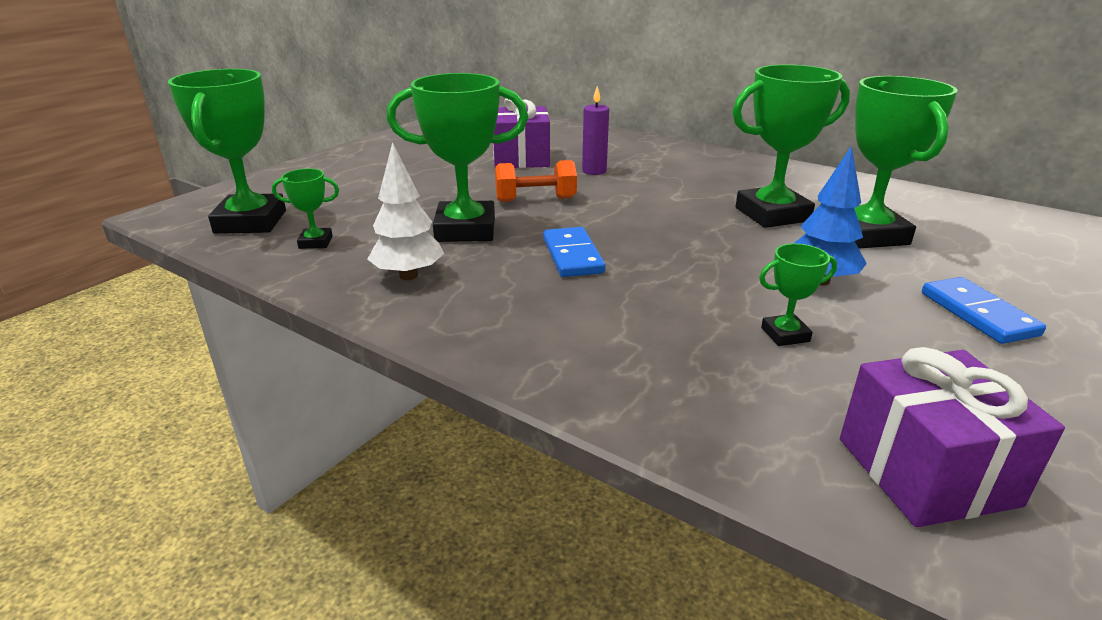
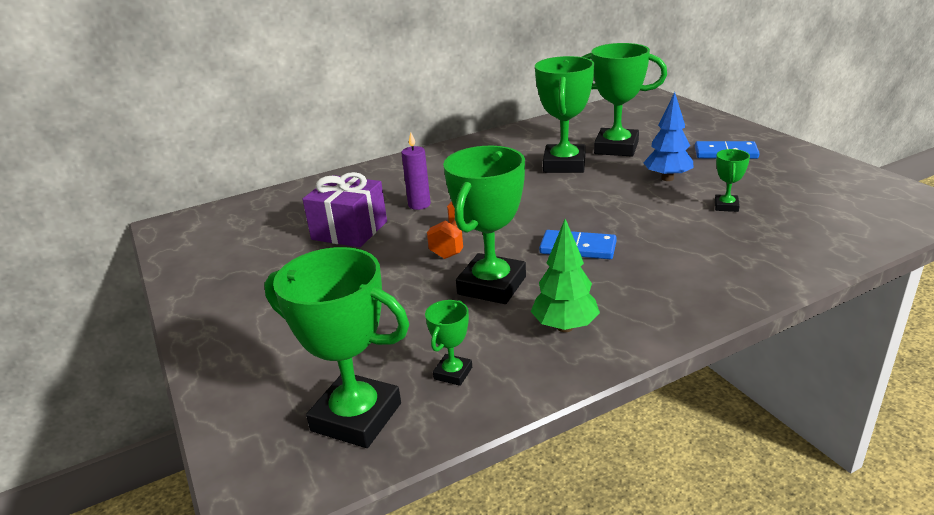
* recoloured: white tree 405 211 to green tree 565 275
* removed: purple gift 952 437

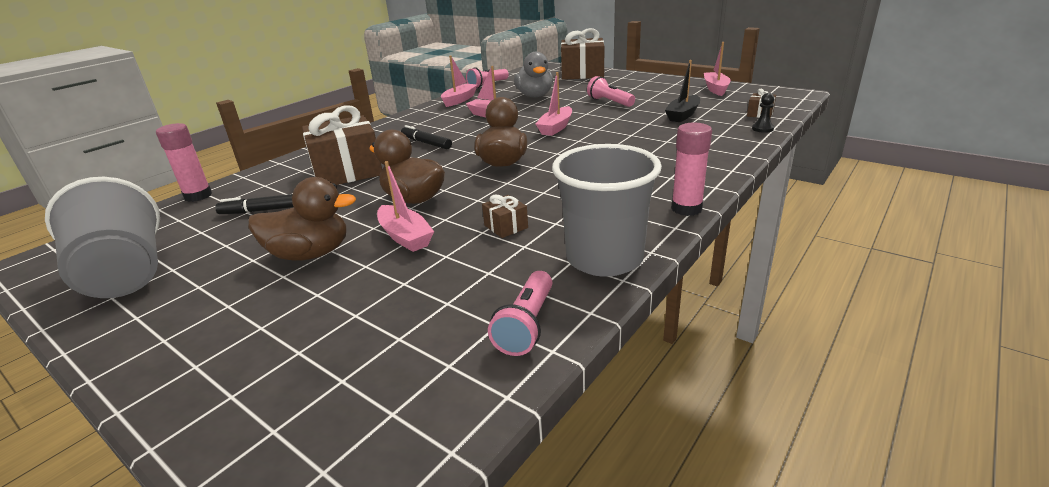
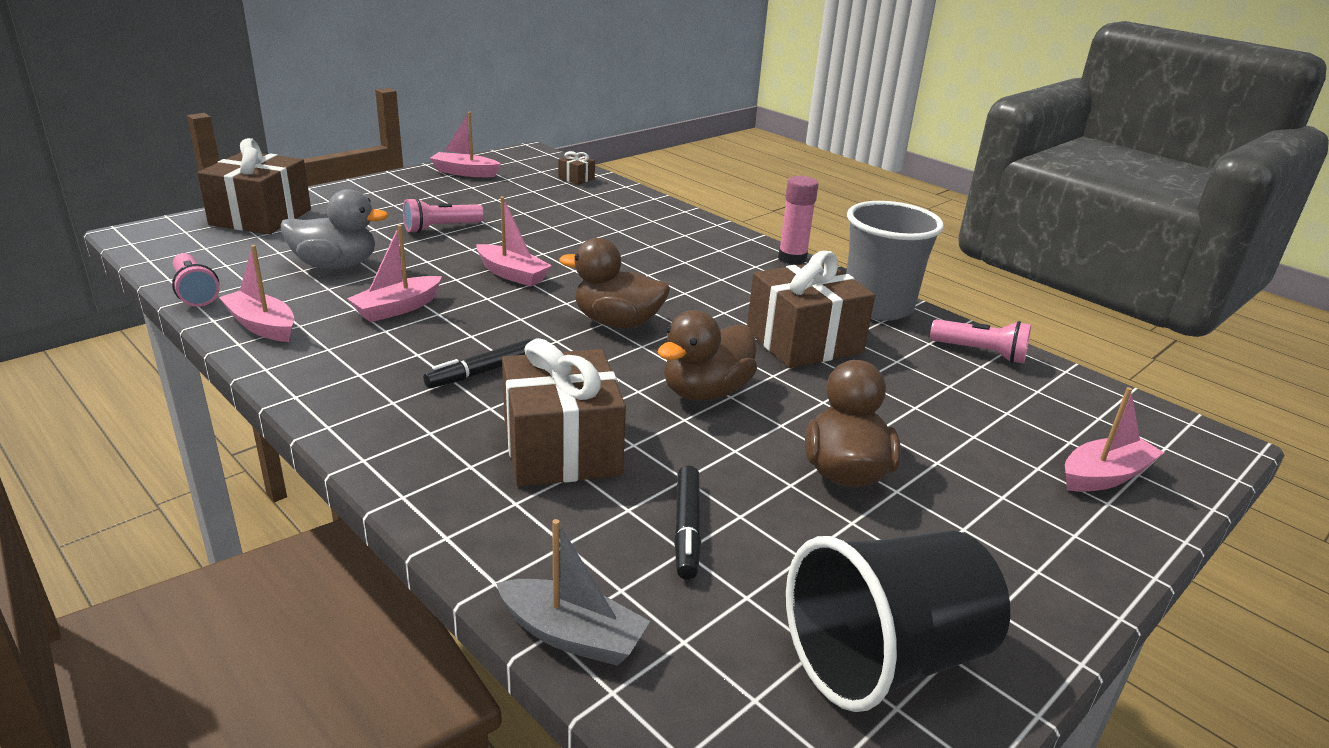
* removed: black boat 682 91
* removed: black pawn 763 113
* replaced: pink glue stick 184 162 to grey boat 573 592
* moved: pink boat 405 206 to 1114 439
* recoloured: grey cup 102 237 to black cup 898 621
* resized: brown gift 505 216 = 811 309 x2.32

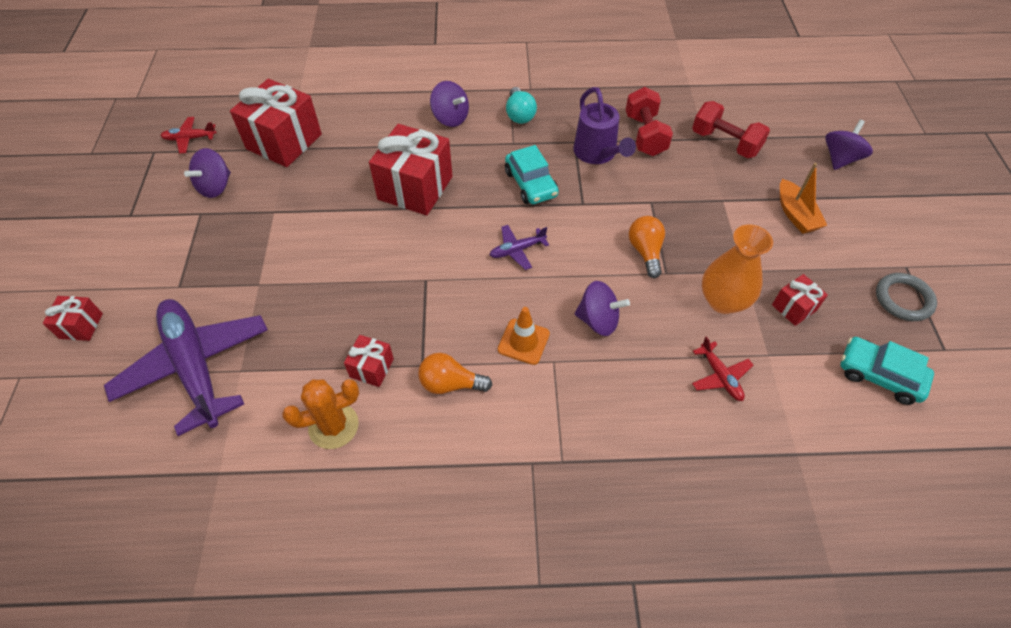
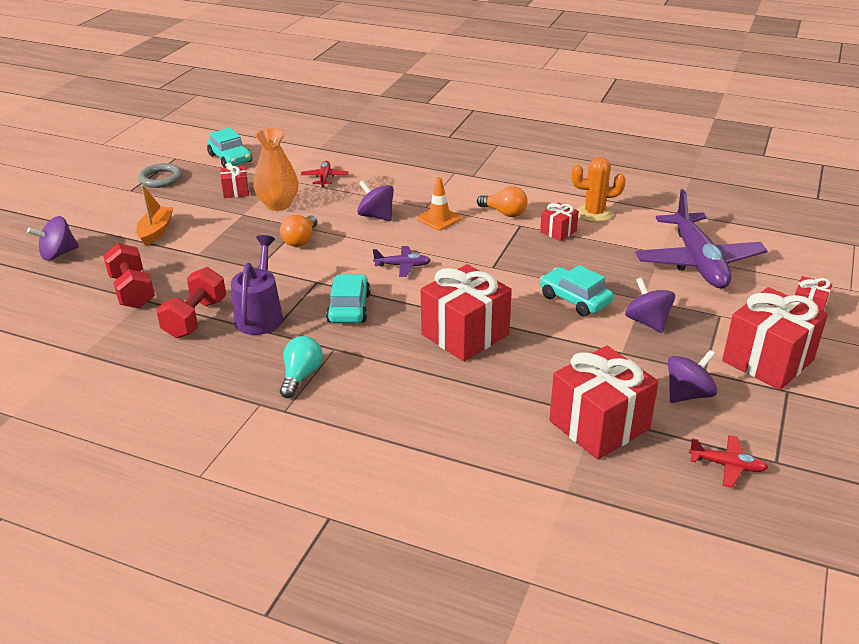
* moved: purple spinning top 449 104 to 650 305
* added: turquoise car 576 290
* added: red gift 775 338

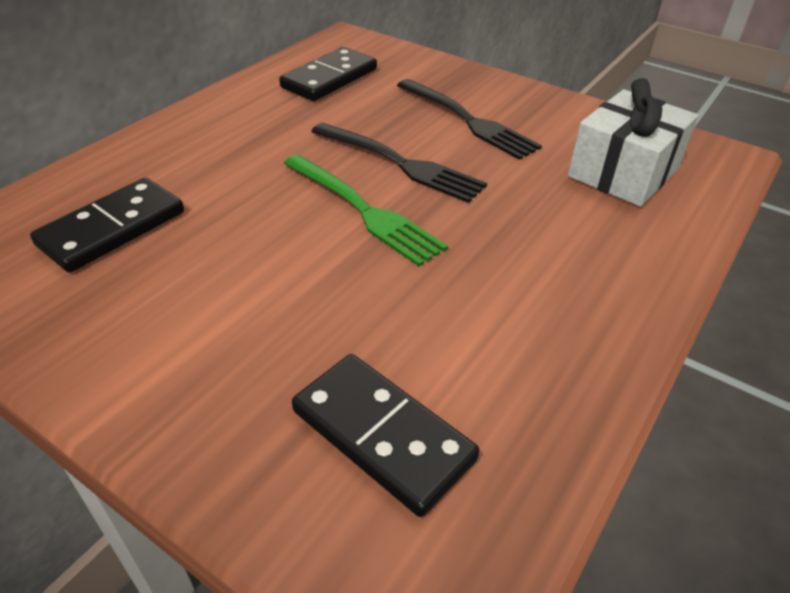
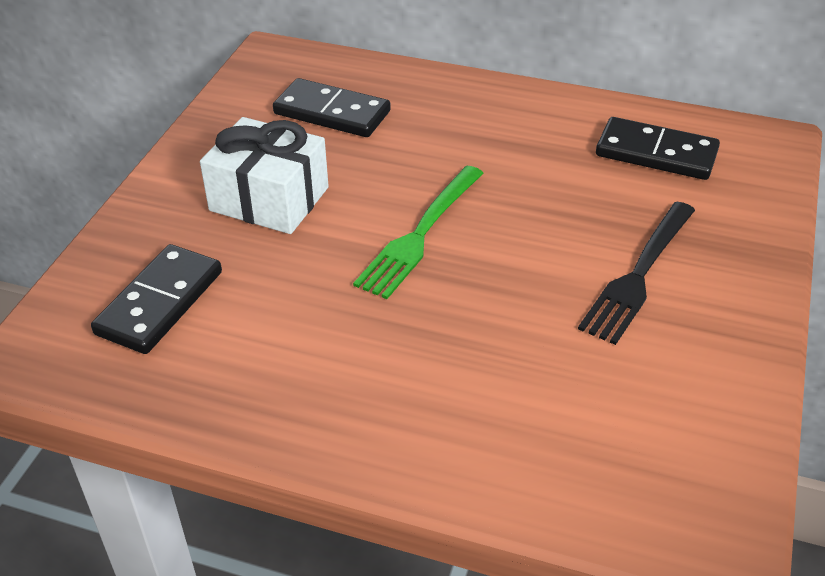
* moved: white gift 633 142 to 264 175
* removed: black fork 399 163

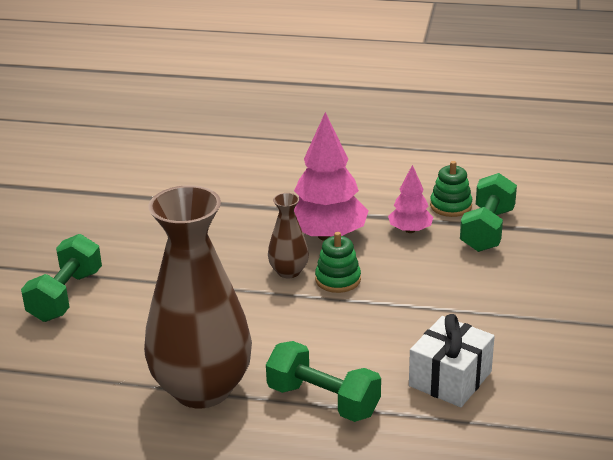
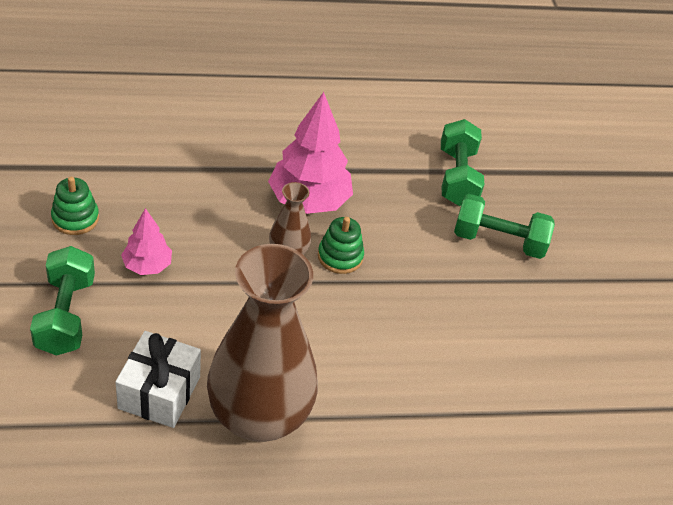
* moved: green stacking toy 451 189 to 75 206
* moved: pink tree 410 199 to 146 241
* moved: white gift 452 360 to 158 379
* moved: green dumbbell 323 381 to 504 226

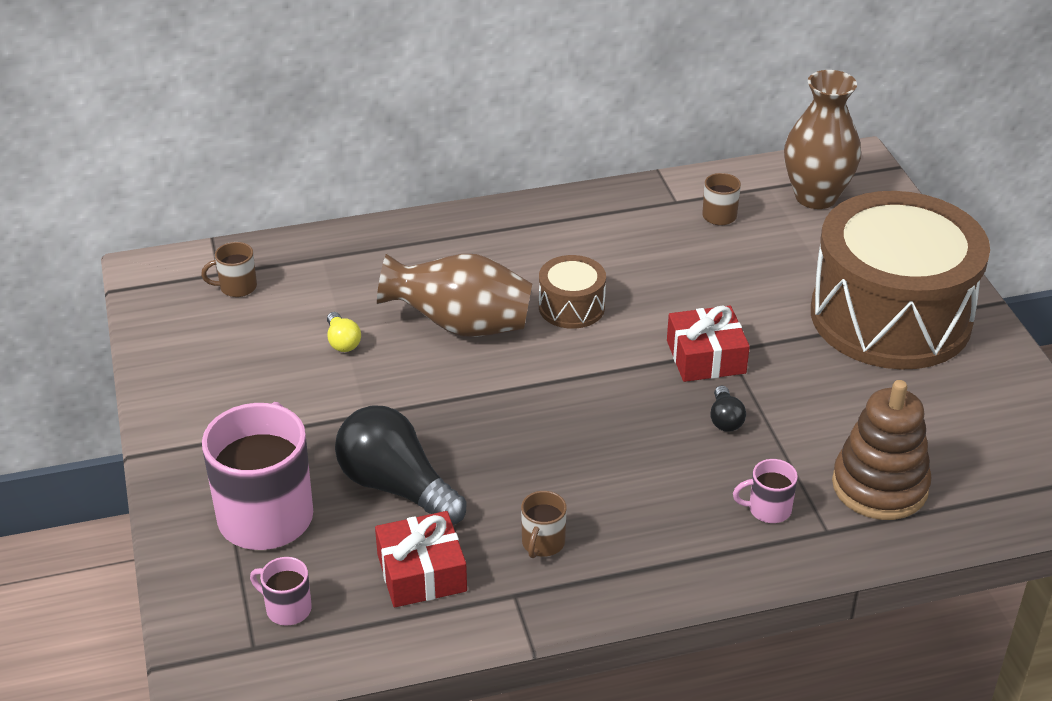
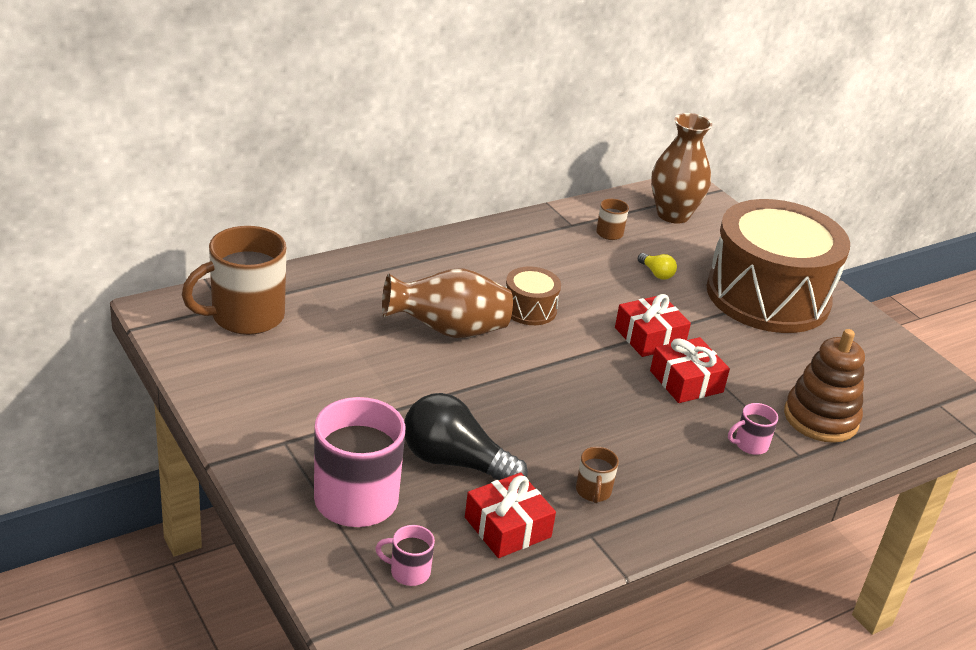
* resized: brown mug 229 269 = 234 280 x2.24
* moved: yellow light bulb 344 332 to 657 266
* replaced: black light bulb 728 409 to red gift 690 370

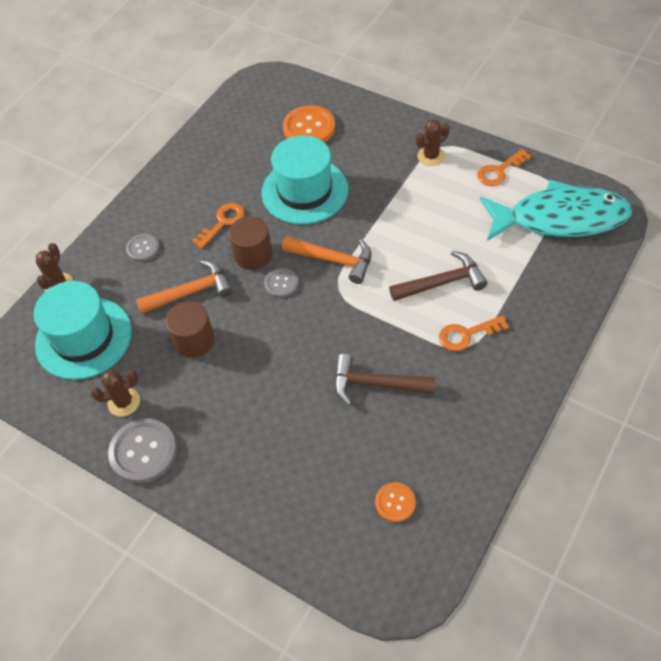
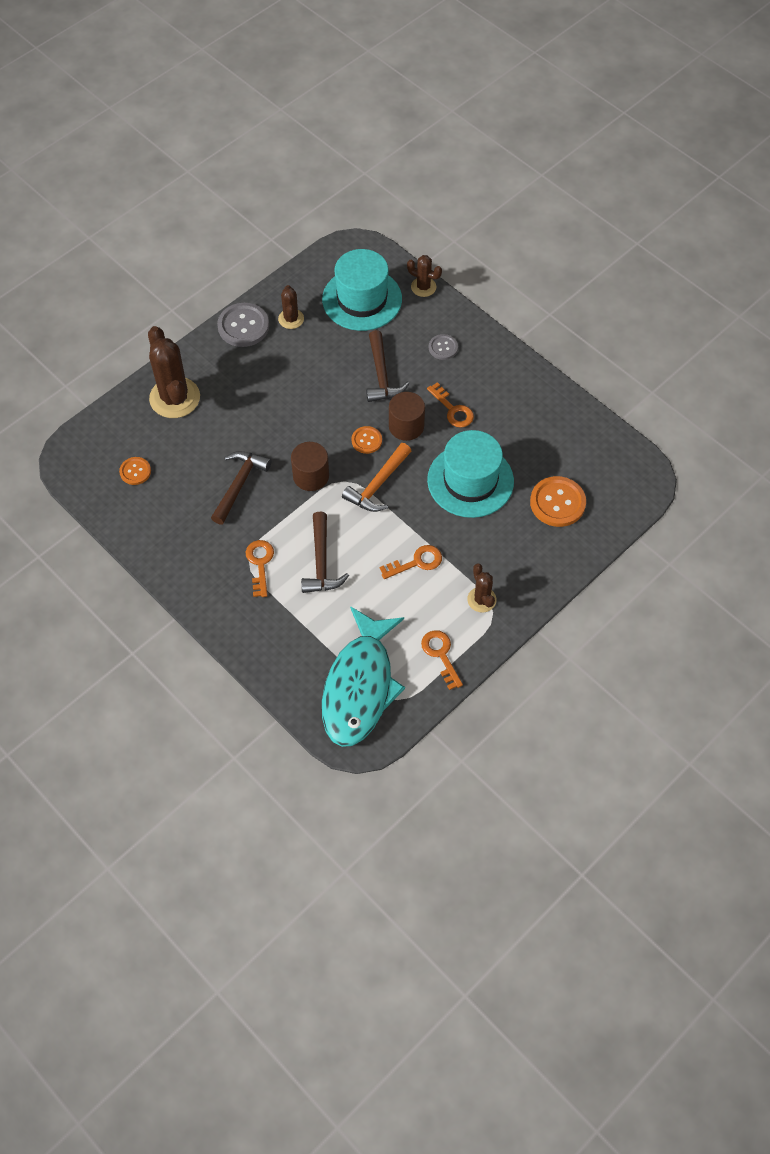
* recoloured: orange hammer 184 287 to brown hammer 387 366
* recoloured: grey button 281 283 to orange button 366 440
* moved: brown cylinder 190 329 to 310 466
* added: brown cactus 174 372
* added: orange key 411 562

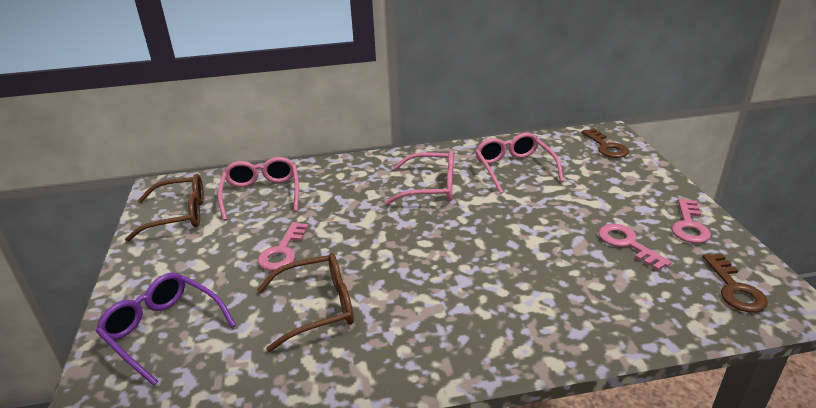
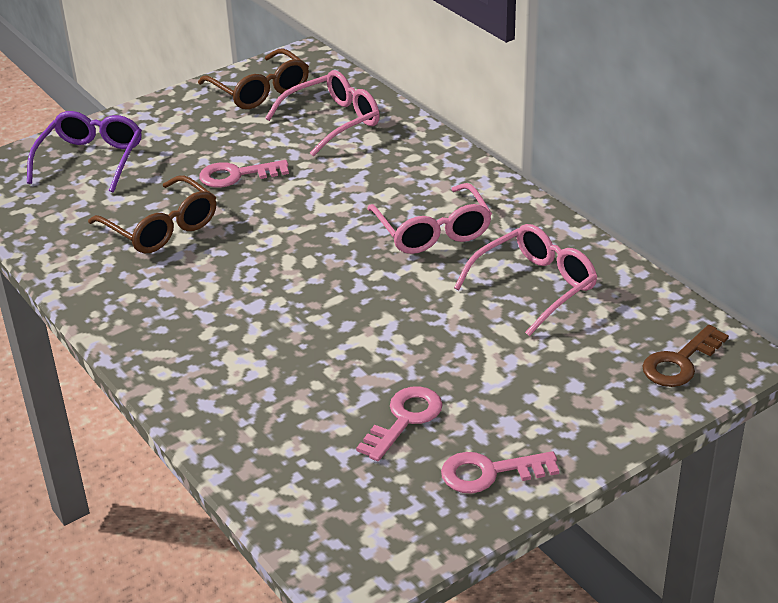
* removed: brown key 735 283

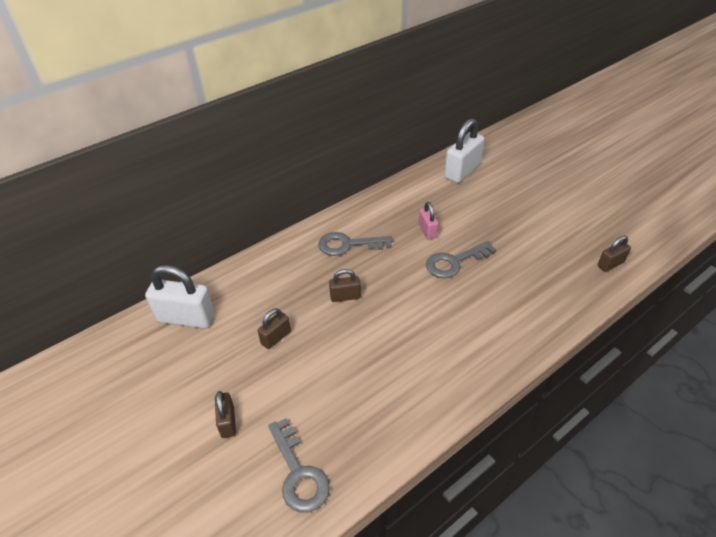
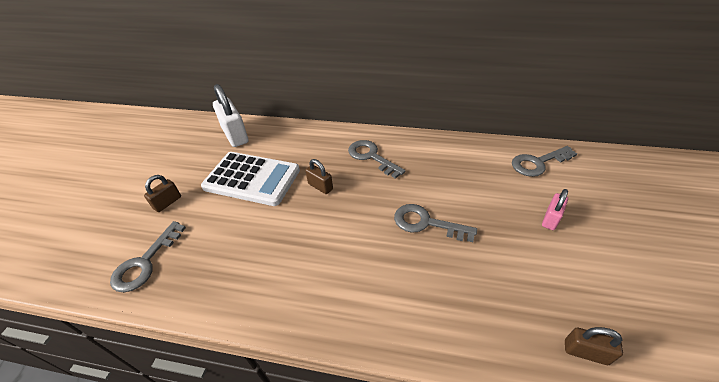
* replaced: white padlock 464 151 to grey key 544 161
* moved: pink padlock 429 221 to 555 209
* replaced: brown padlock 274 328 to white calculator 250 179

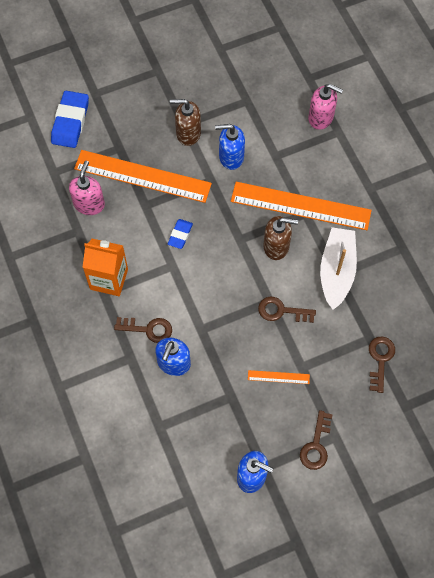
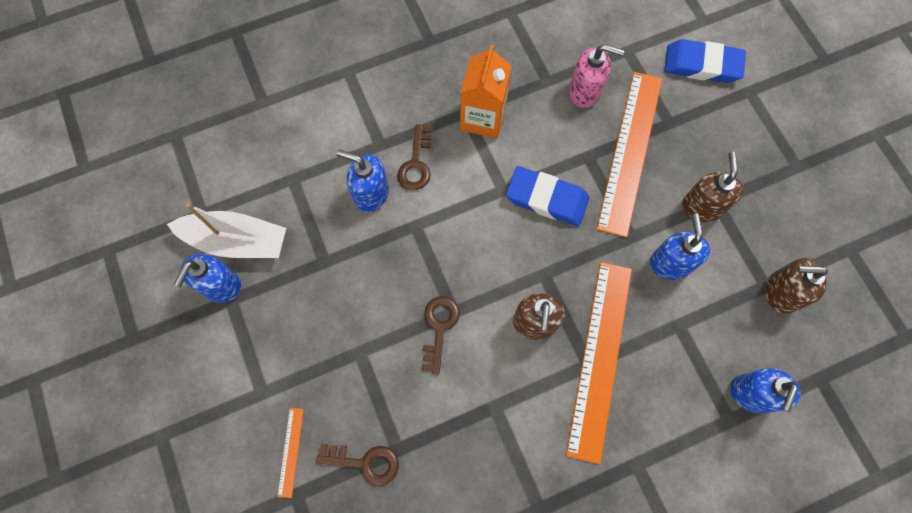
* recoloured: pink soap dispenser 325 107 to blue soap dispenser 765 391
* resized: blue eraser 180 234 = 547 196 x1.81
* moved: white boat 338 268 to 226 230
* moved: orange ruler 279 377 to 290 453
* removed: brown key 316 440
* added: brown soap dispenser 796 286

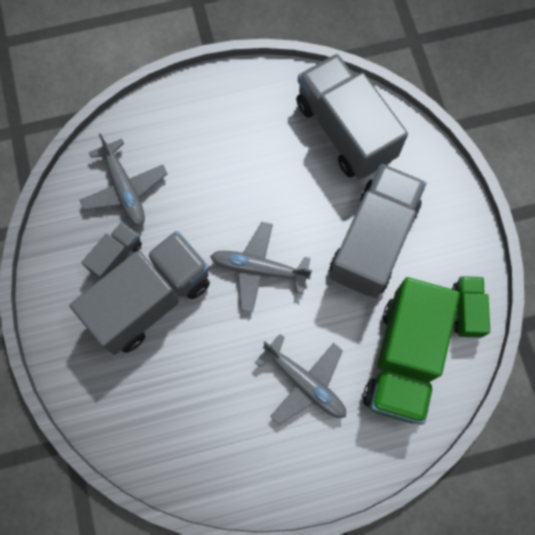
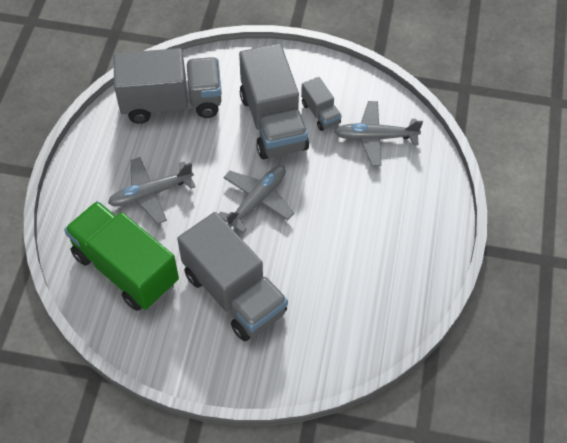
* moved: grey truck 352 116 to 167 86
* removed: green truck 471 307

